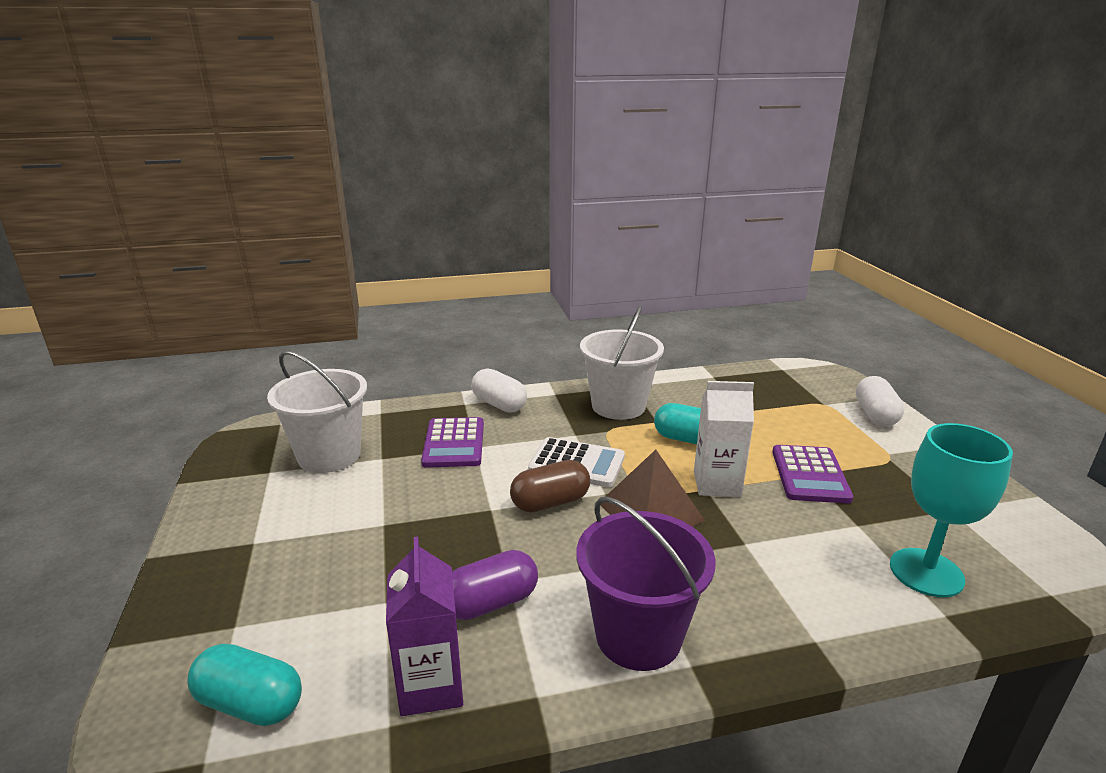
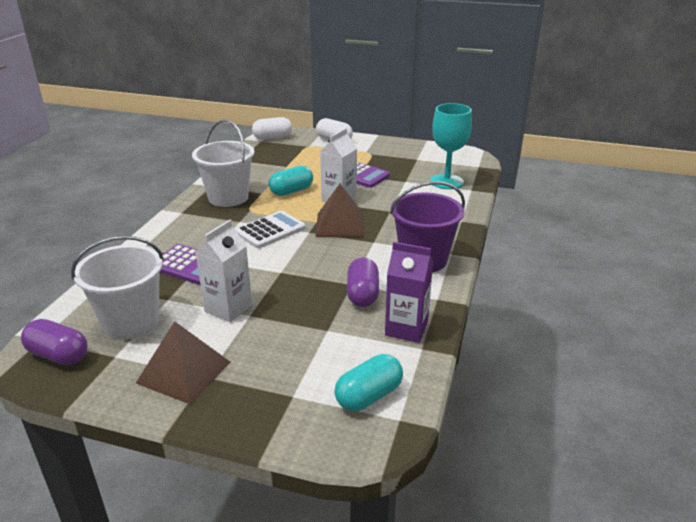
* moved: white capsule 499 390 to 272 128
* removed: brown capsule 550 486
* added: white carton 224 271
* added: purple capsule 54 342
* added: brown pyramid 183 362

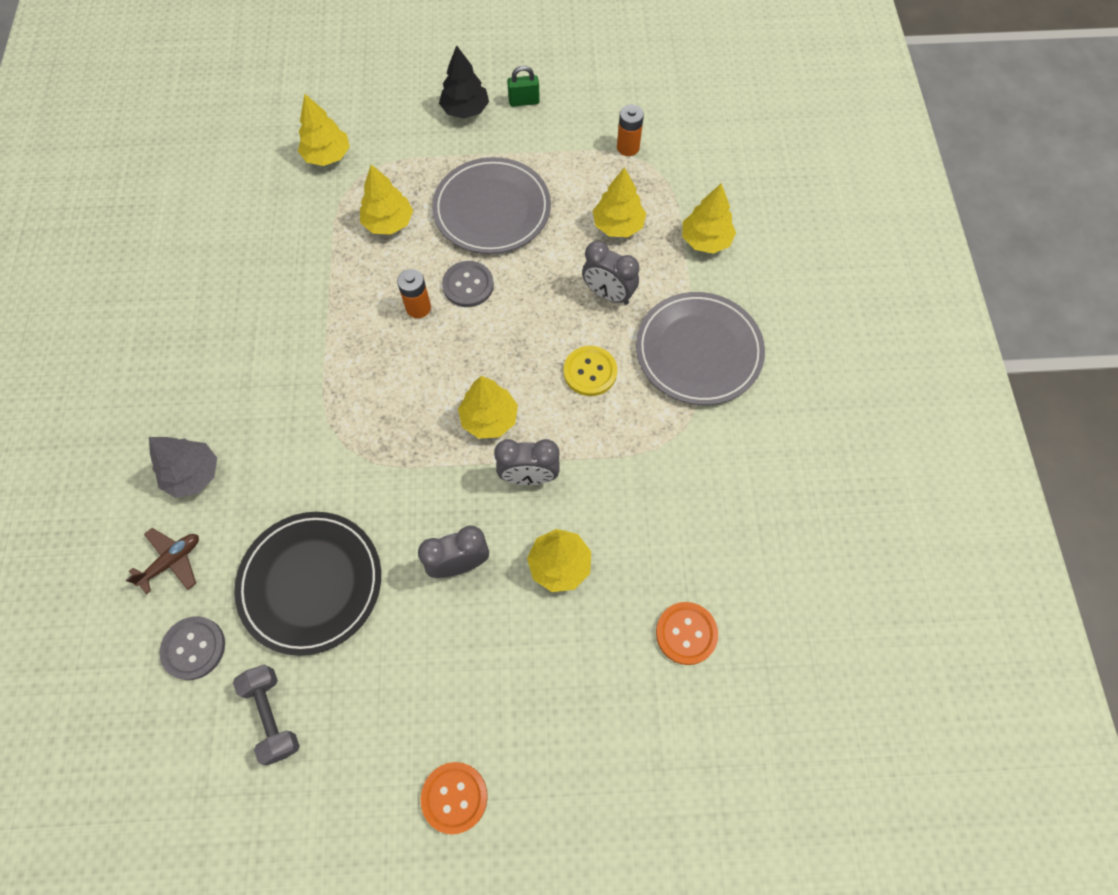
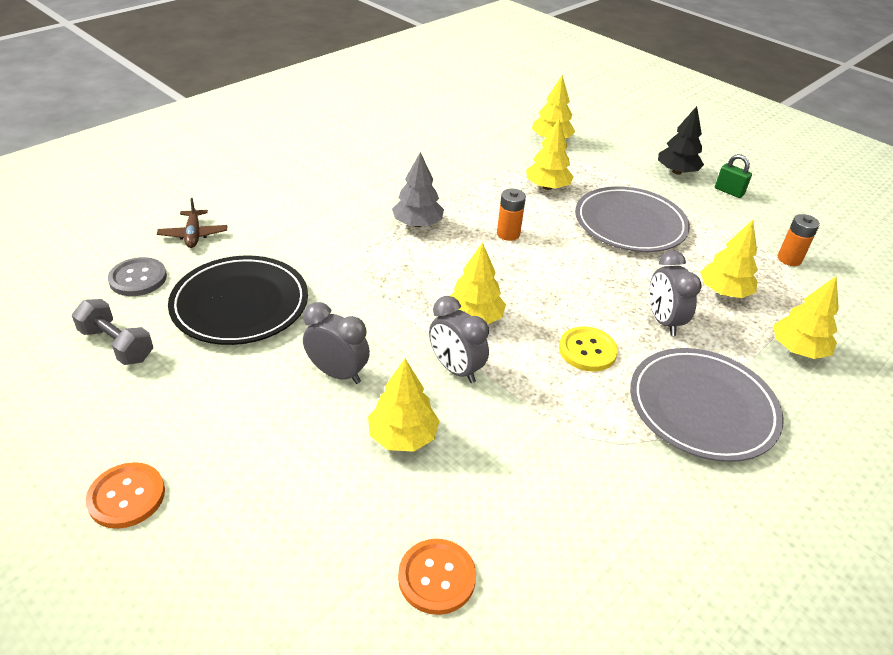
* removed: grey button 468 284
* moved: grey tree 183 467 to 418 189
* turned: brown plane 162 561 = 192 223 75 degrees clockwise
* turned: grey dumbbell 266 715 = 112 332 75 degrees counterclockwise

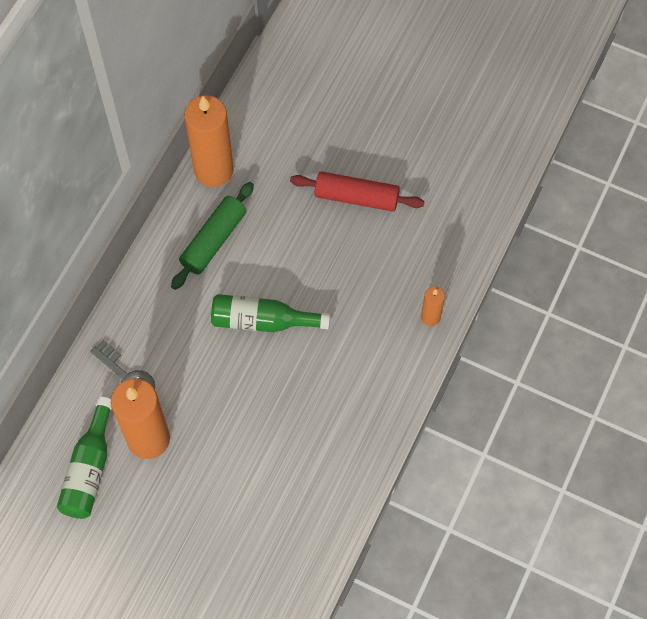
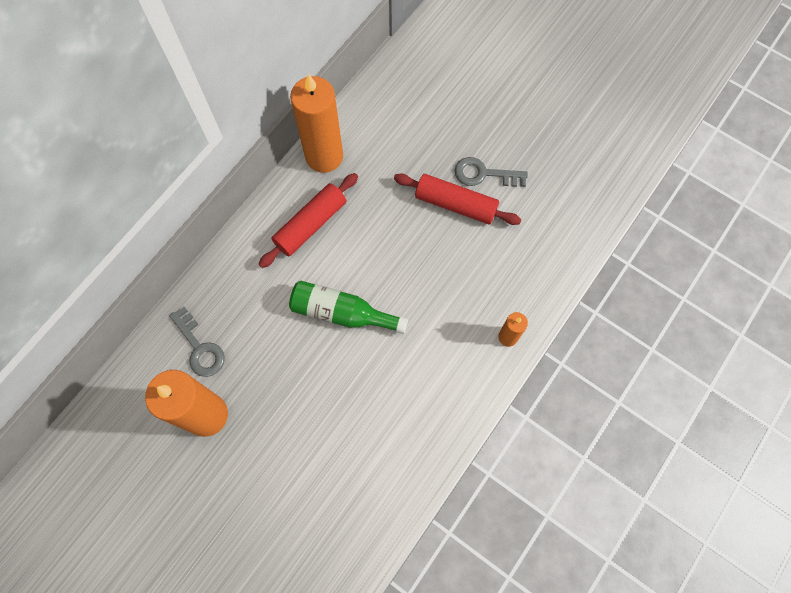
* recoloured: green rolling pin 212 236 to red rolling pin 308 220
* removed: green bottle 84 458
* added: grey key 491 172

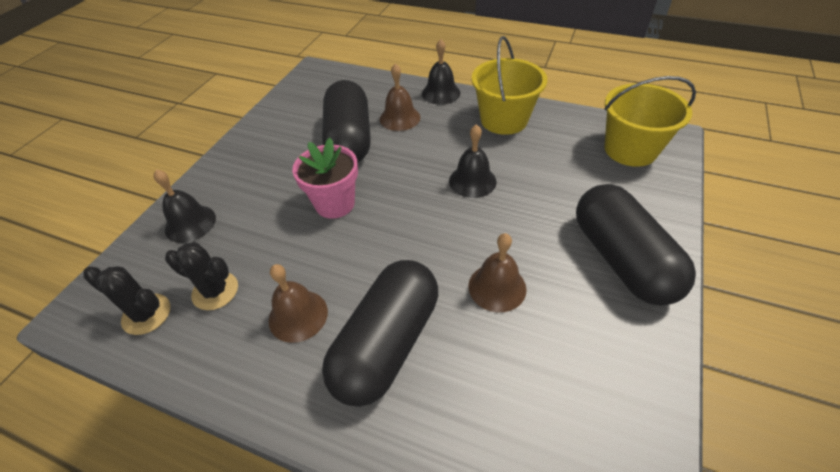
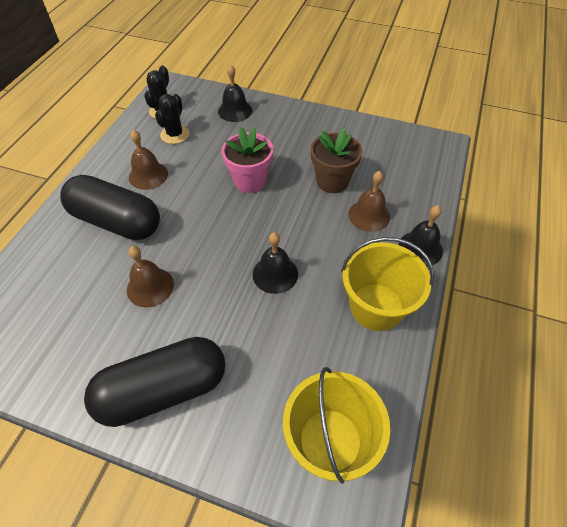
* replaced: black capsule 346 121 to brown flower pot 336 160

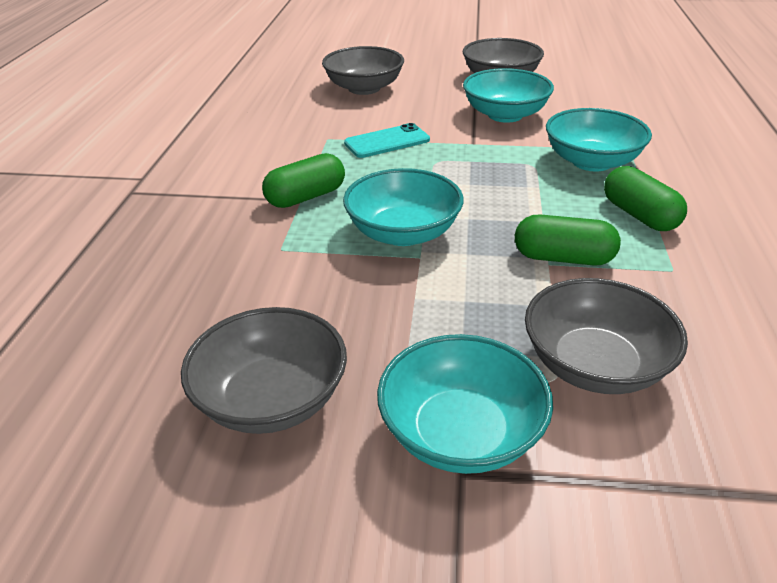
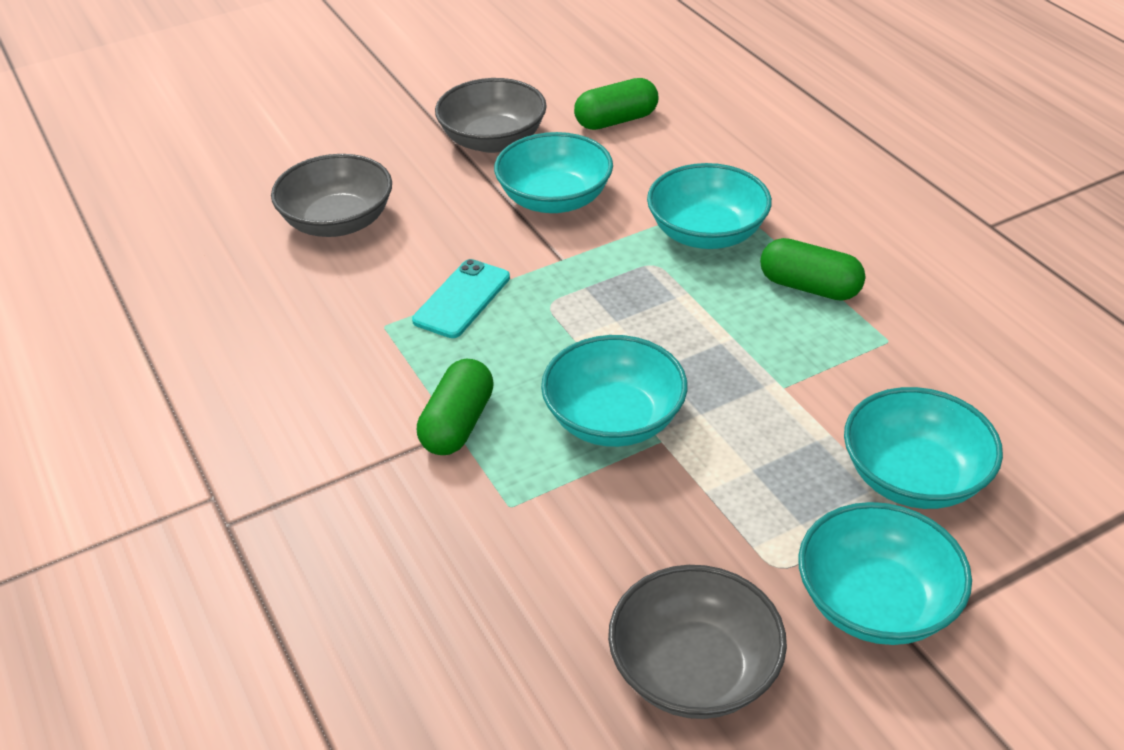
* moved: green capsule 568 240 to 616 104
* recoloured: grey bowl 606 336 to turquoise bowl 923 448

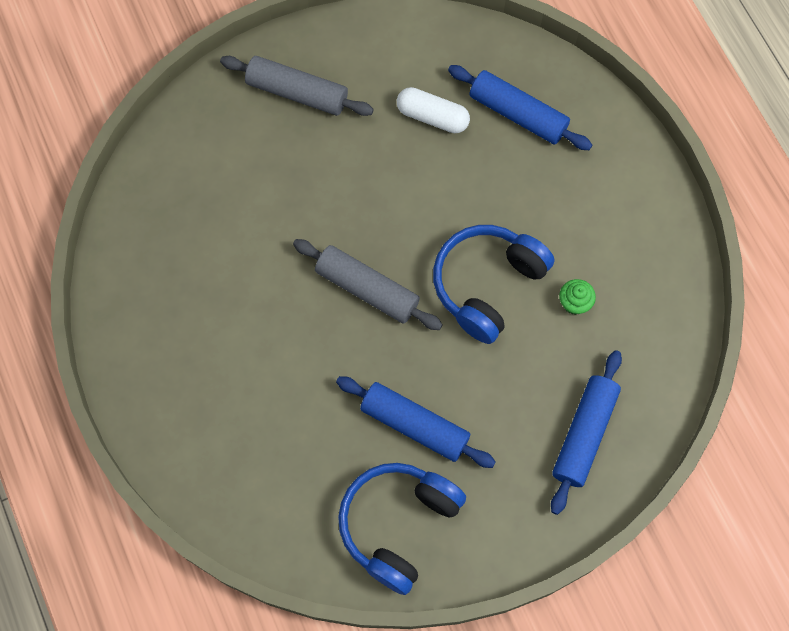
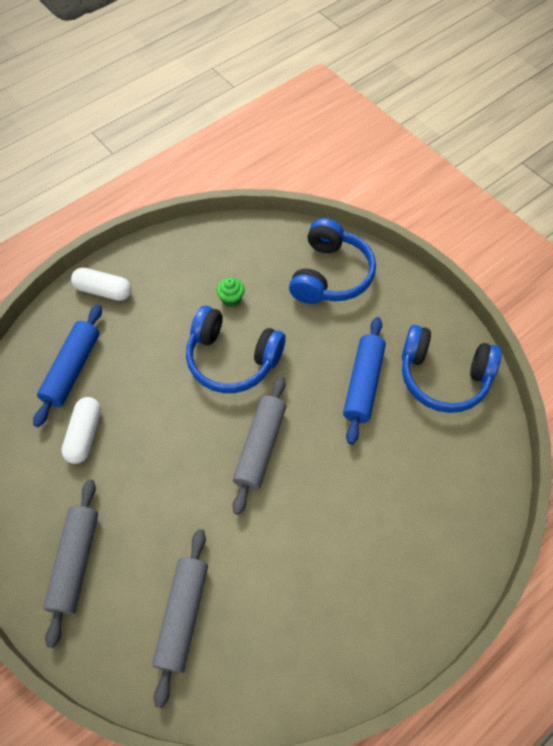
* replaced: blue rolling pin 586 432 to blue headphones 332 261
* added: white capsule 101 284
* added: grey rolling pin 180 618

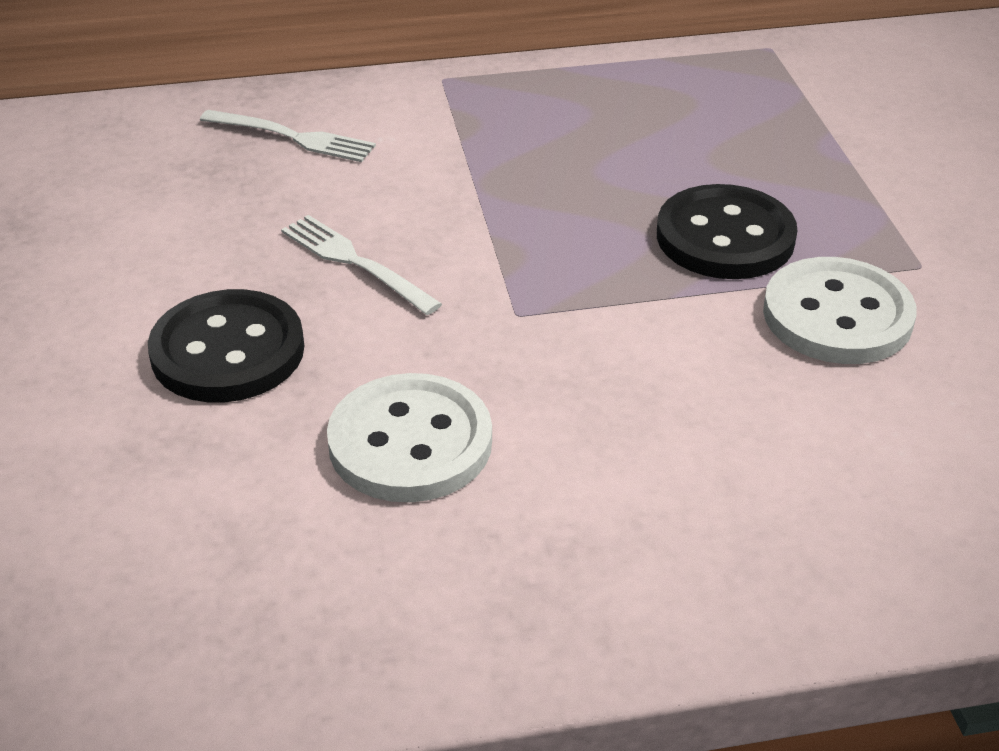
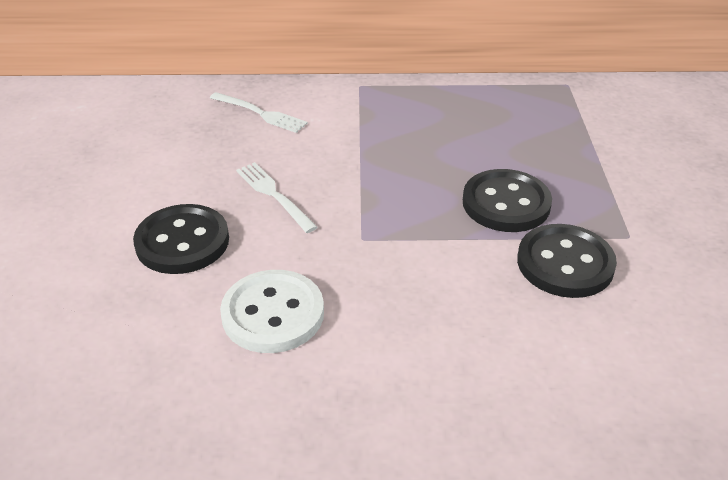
* recoloured: white button 840 310 to black button 567 261

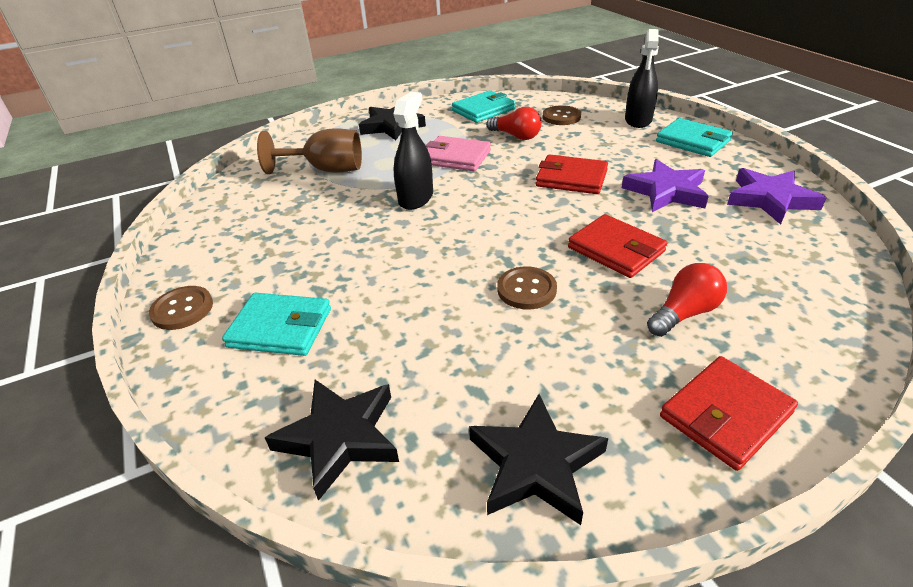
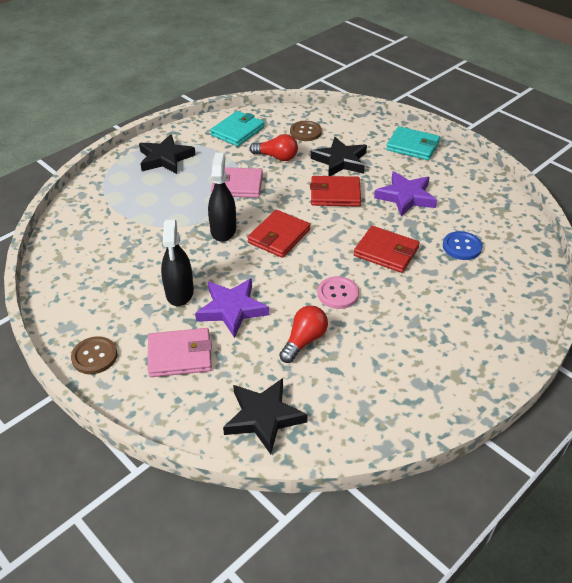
* moved: black spray bottle 642 78 to 177 263
* removed: brown goblet 309 151
* moved: purple star 777 196 to 232 308
* moved: red light bulb 687 300 to 303 334
* recoloured: brown button 527 288 to pink button 338 292
* recoloured: turquoise wallet 276 324 to pink wallet 180 352
* moved: red wallet 729 413 to 278 234
* moved: black star 538 459 to 339 156
* added: blue button 462 245

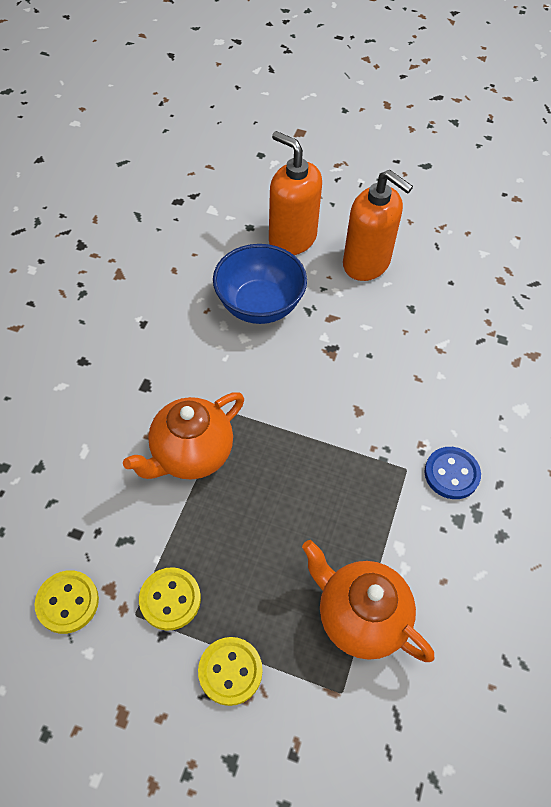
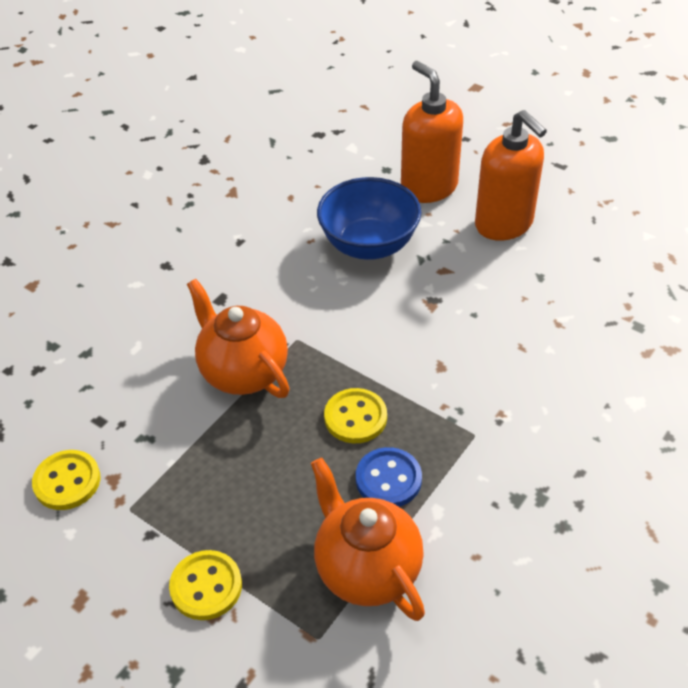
* turned: orange teapot 183 436 = 238 338 75 degrees clockwise
* moved: blue button 452 473 to 389 477
* moved: yellow button 170 599 to 355 415

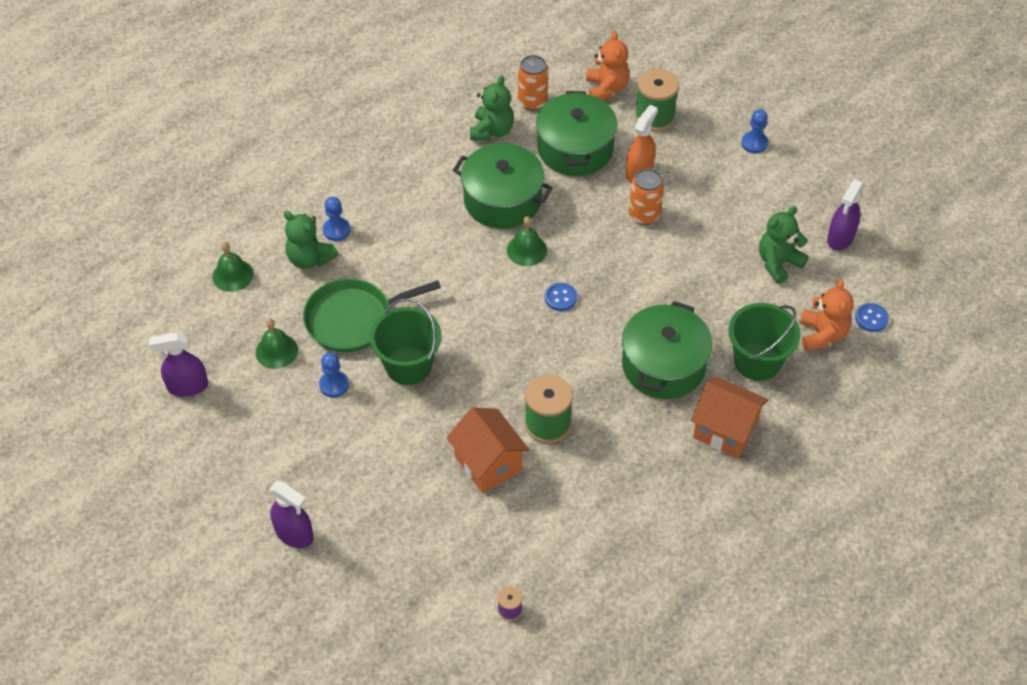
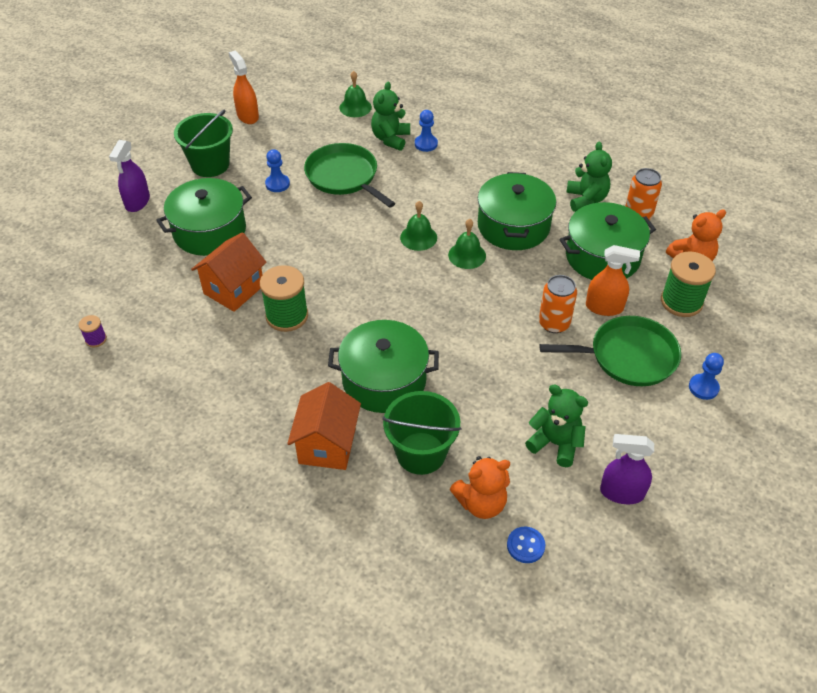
* turned: green teddy bear 492 108 = 589 176 90 degrees counterclockwise
* removed: blue button 561 297
* moved: green bucket 405 341 to 203 143
* moved: green bell 276 343 to 418 226
* recoloured: purple spray bottle 178 364 to orange spray bottle 244 87
* added: green pot 204 217
* added: green pan 610 351

